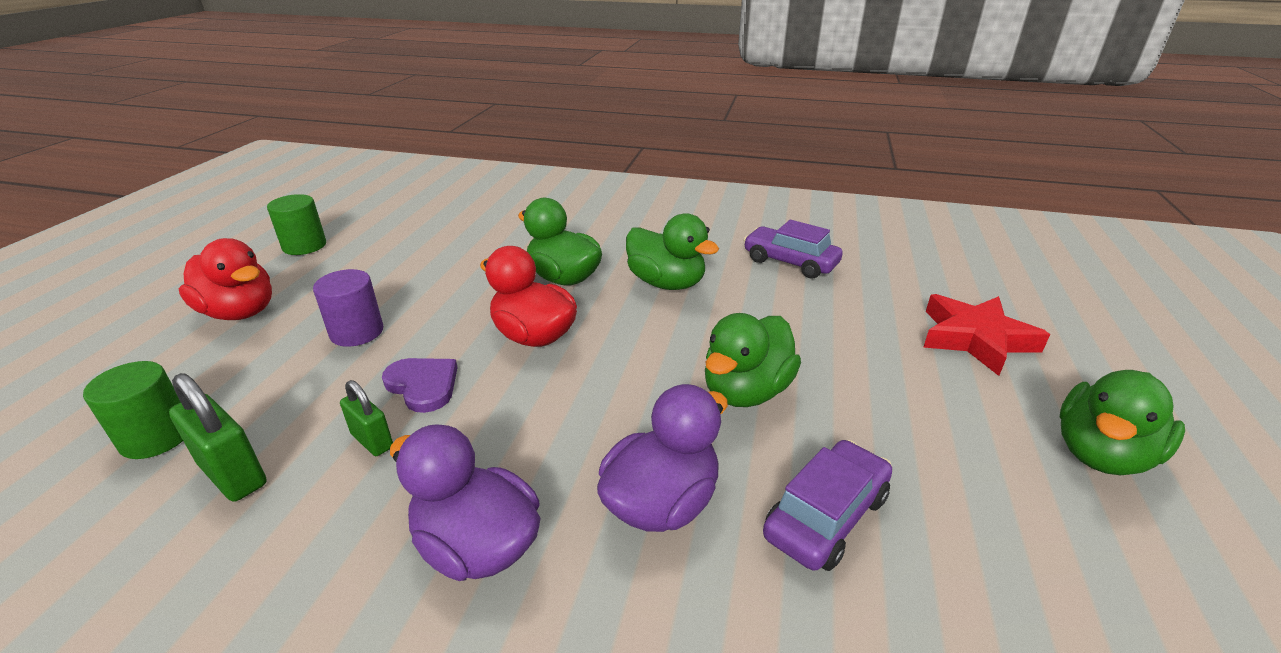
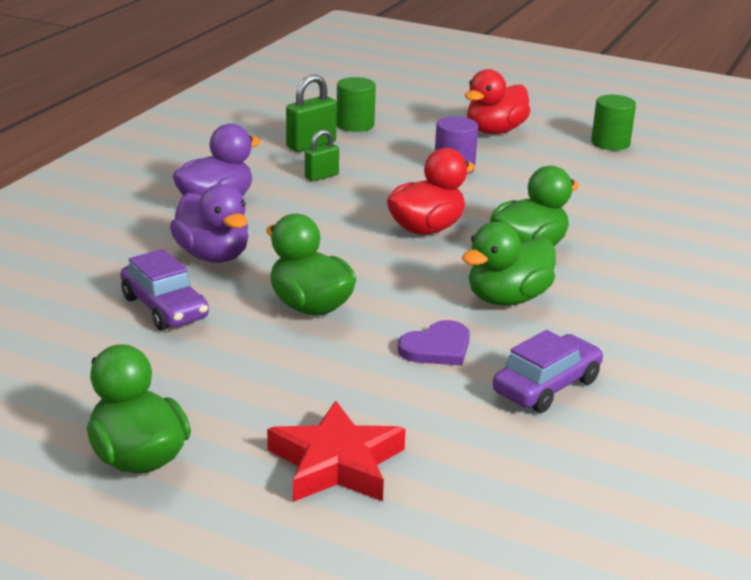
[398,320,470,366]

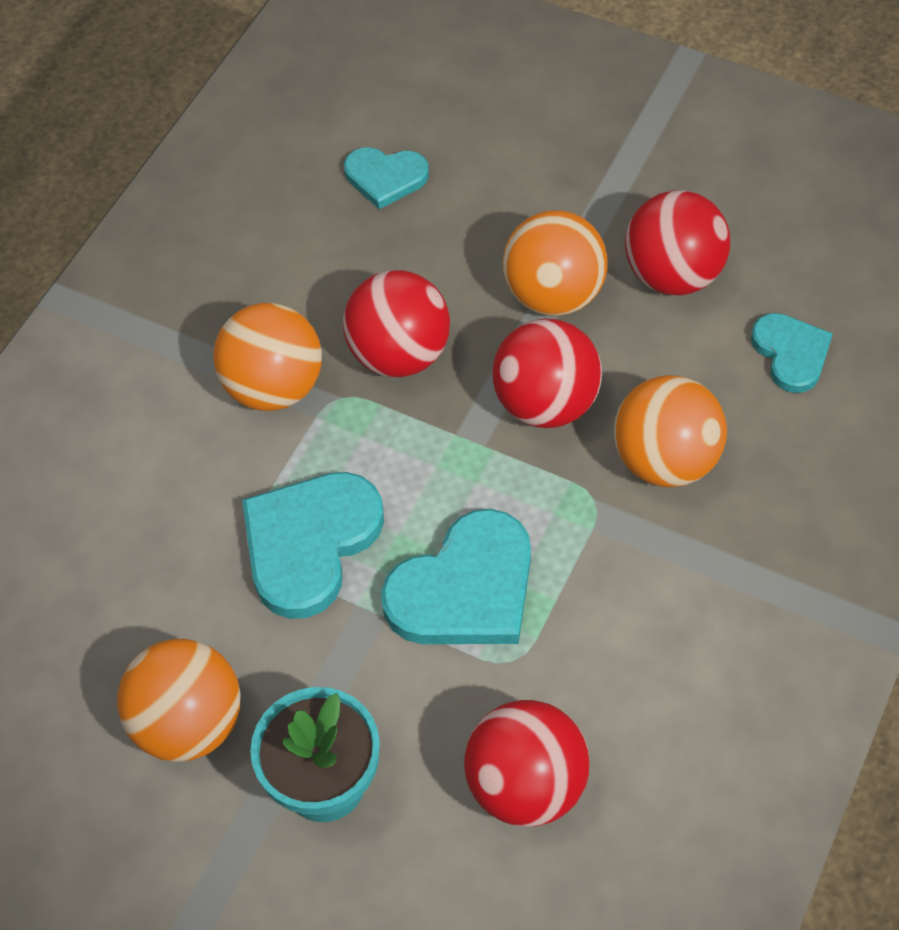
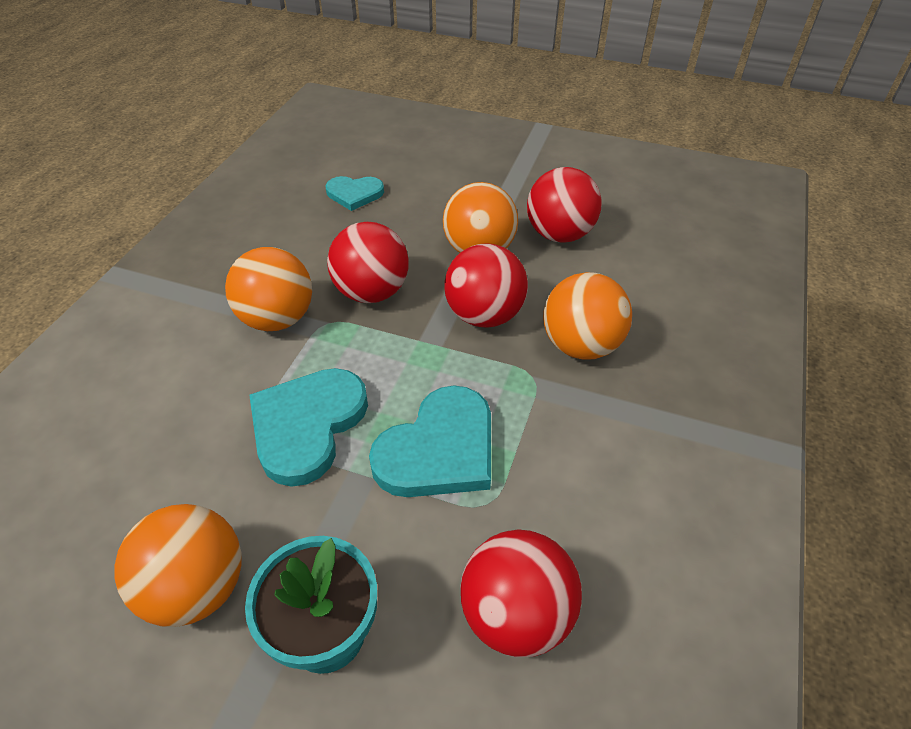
[751,313,833,393] (first image)

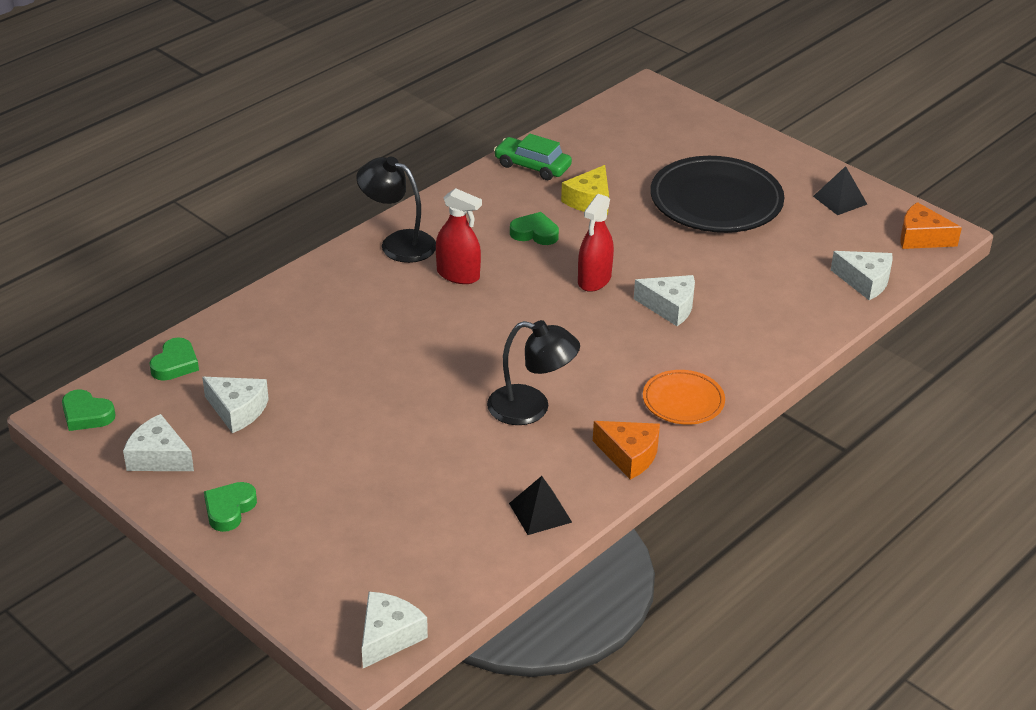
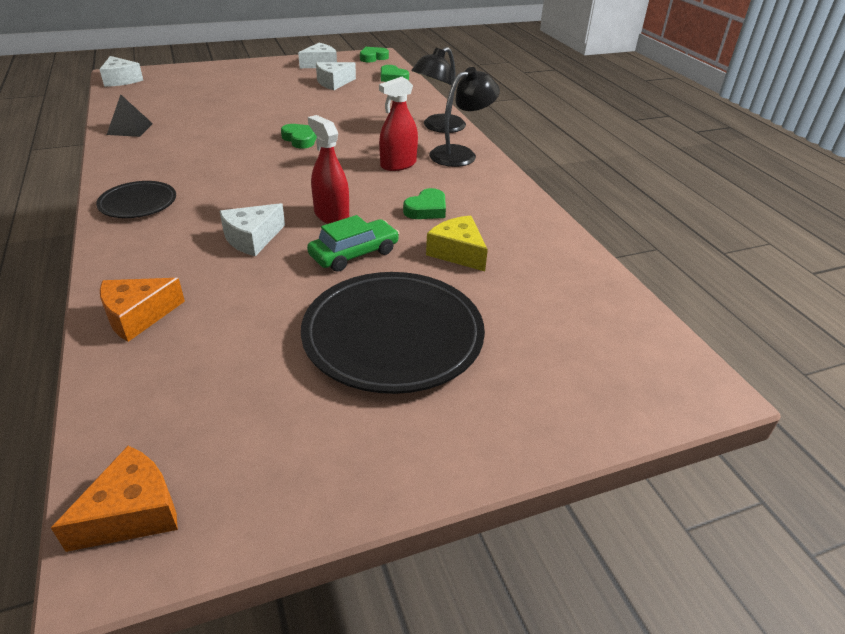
[96,181,176,218]
[100,278,185,342]
[281,124,317,149]
[307,215,399,272]
[411,47,466,133]
[813,166,867,215] (first image)
[831,251,893,300] (first image)

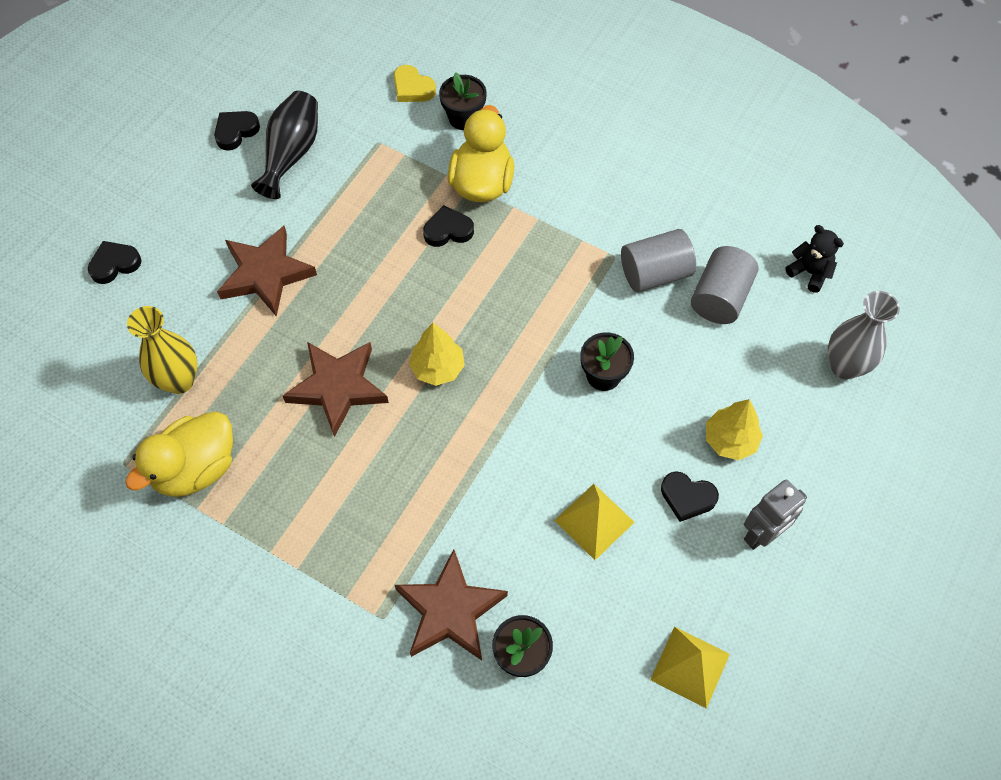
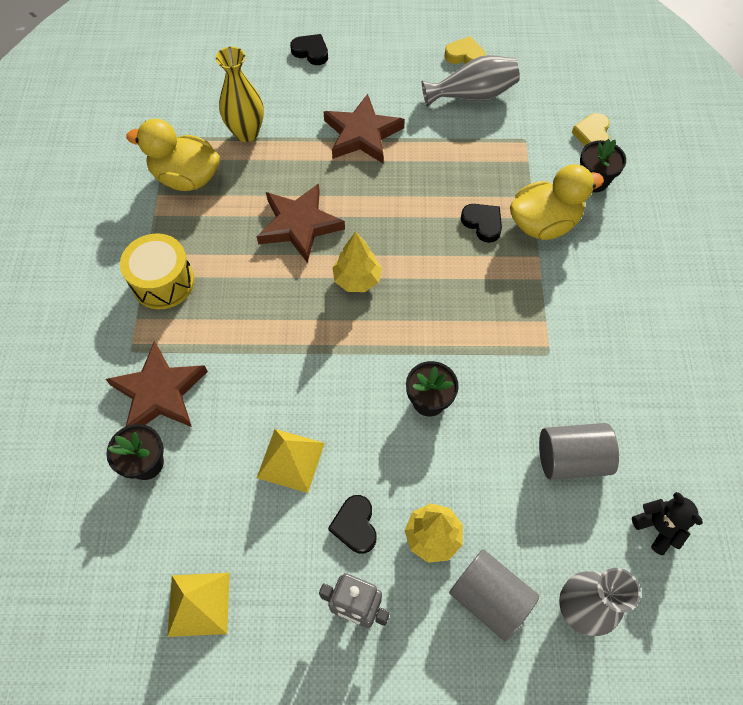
[120,234,195,309]
[422,55,520,107]
[445,36,485,64]
[449,549,539,641]
[632,492,703,555]

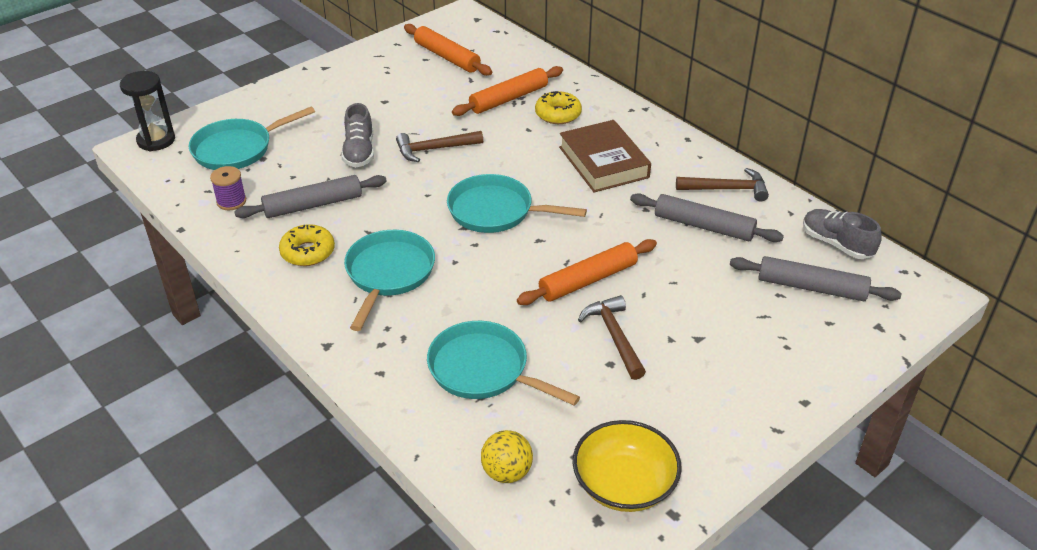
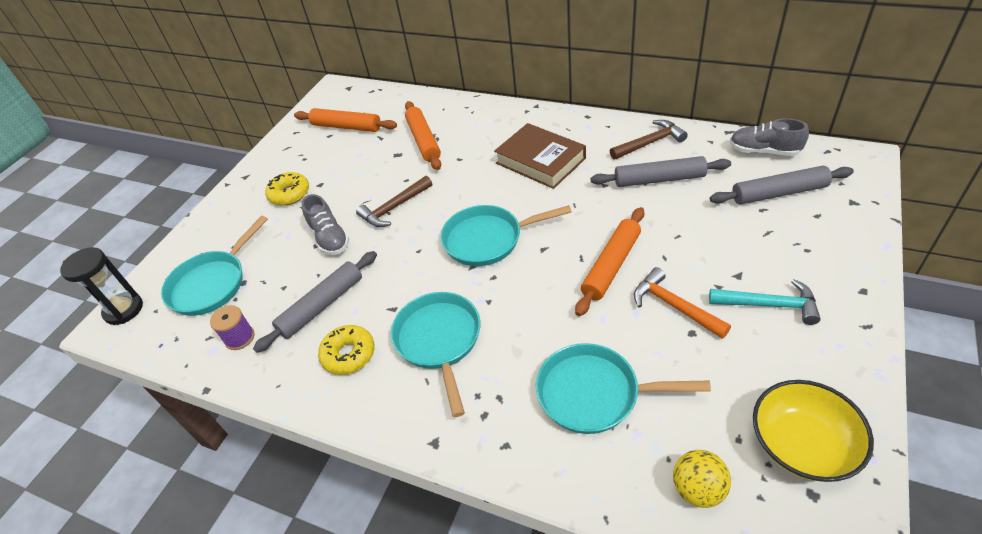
[265,172,309,206]
[405,101,441,170]
[634,267,731,339]
[709,279,820,325]

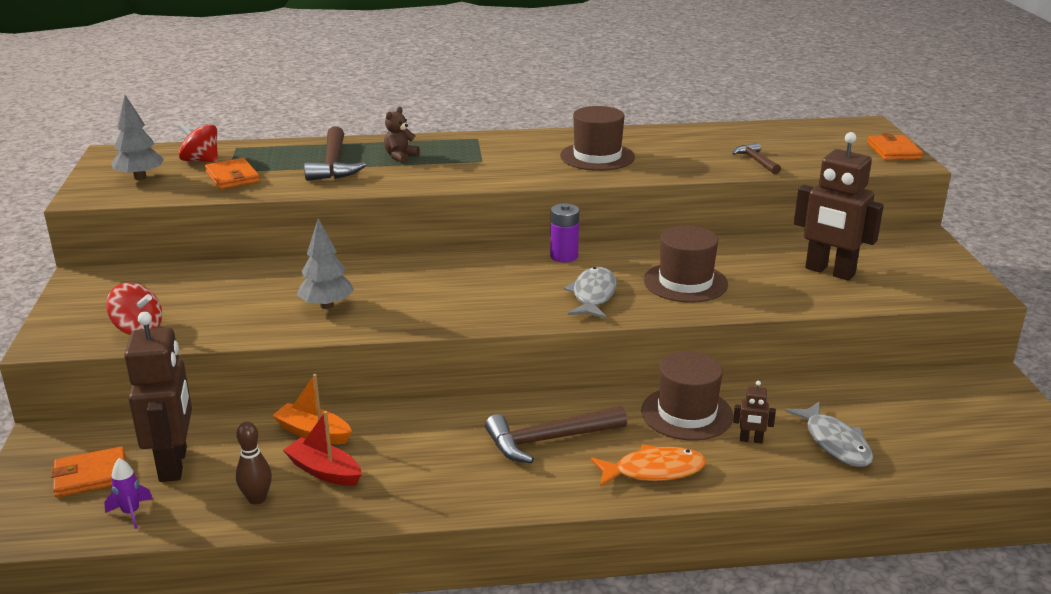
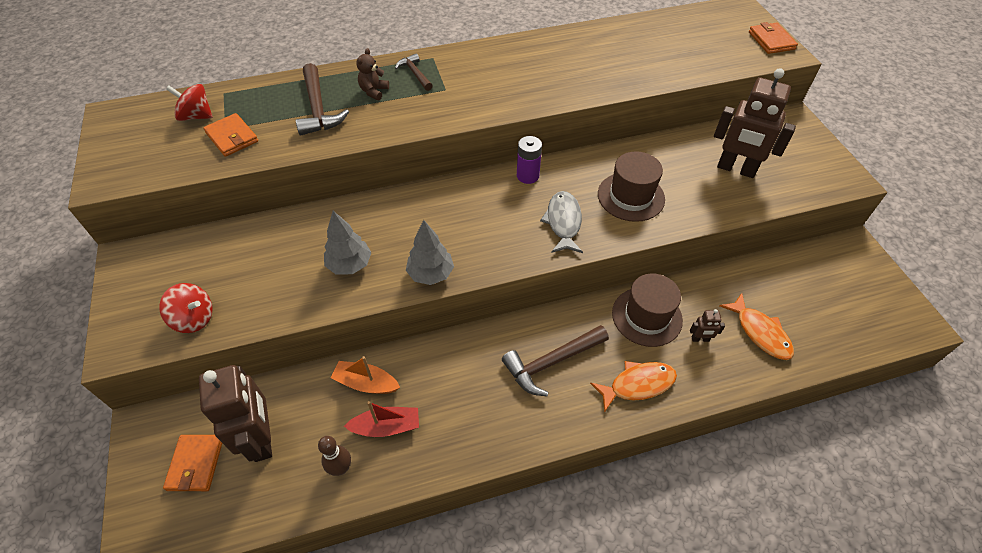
[163,435,222,491]
[344,401,419,437]
[395,53,433,91]
[406,220,454,285]
[719,293,794,360]
[104,458,153,529] (first image)
[560,106,635,171] (first image)

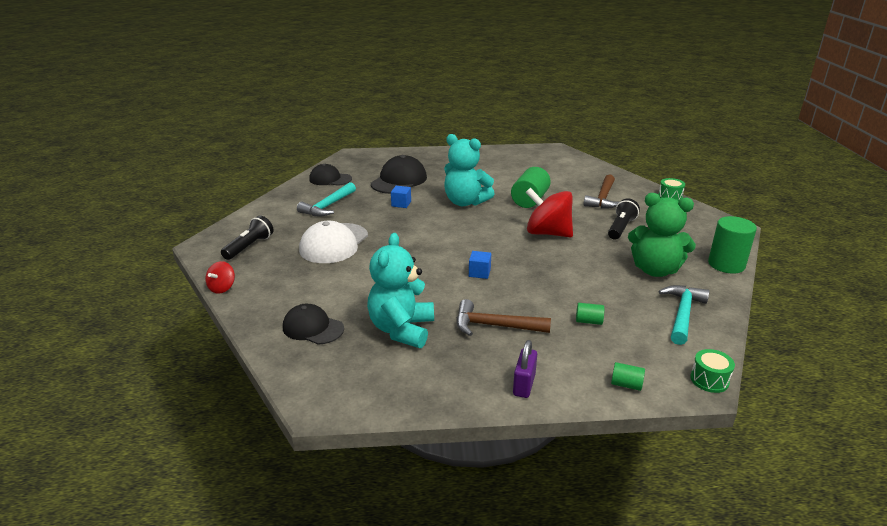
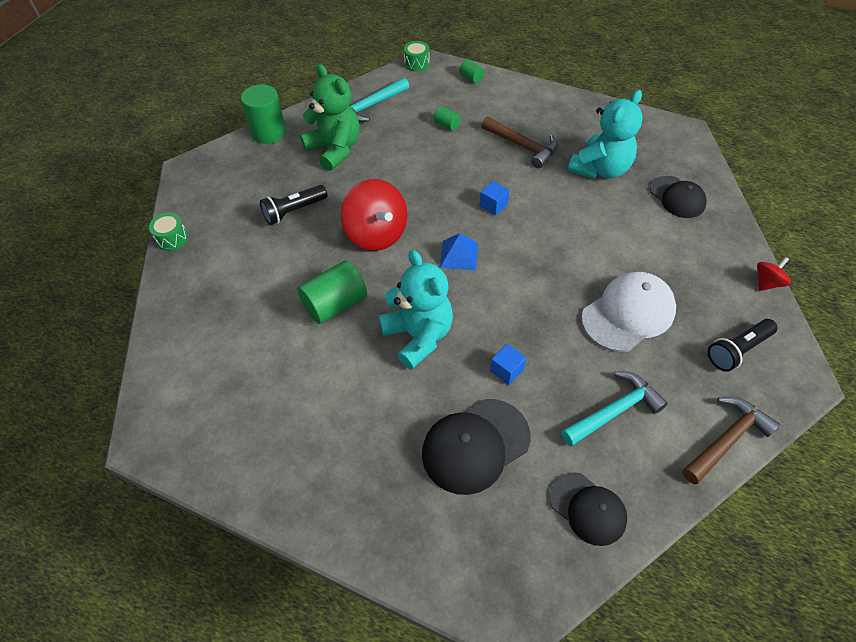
[440,233,478,271]
[682,397,780,484]
[513,340,537,398] (first image)

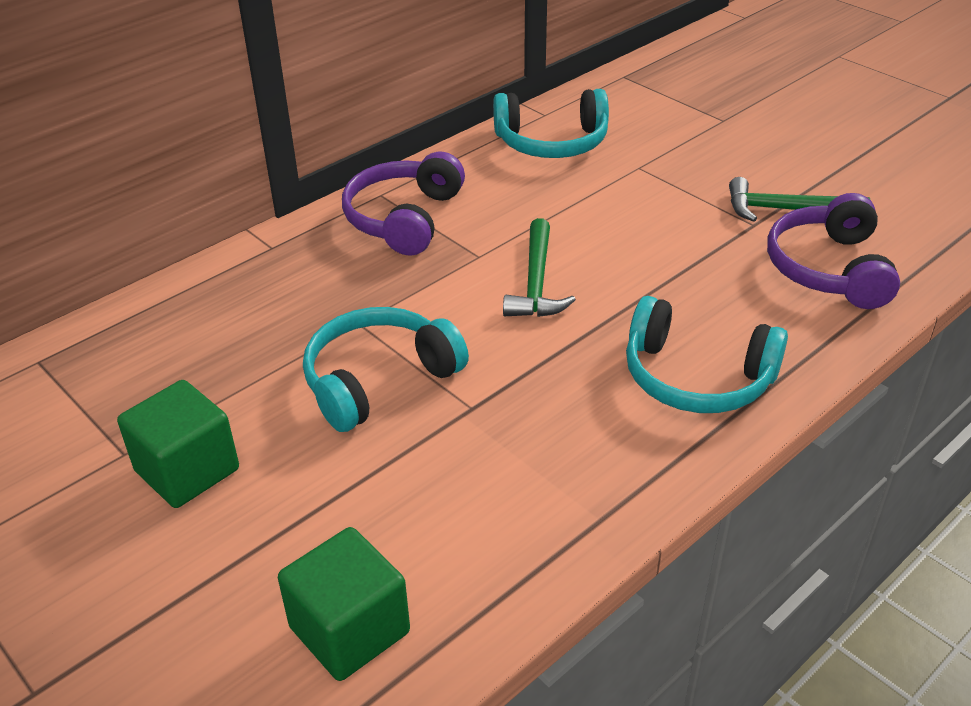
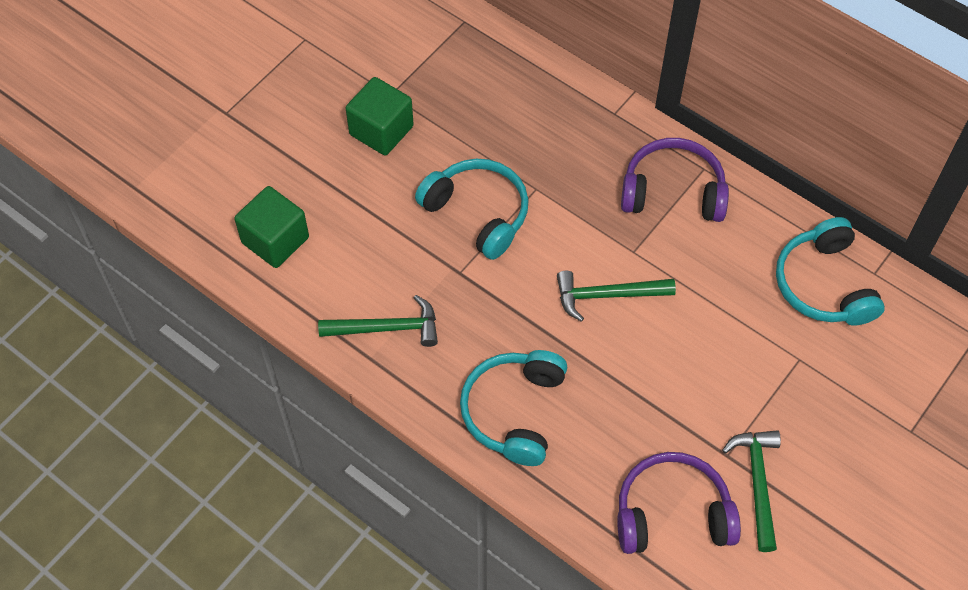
[318,295,438,347]

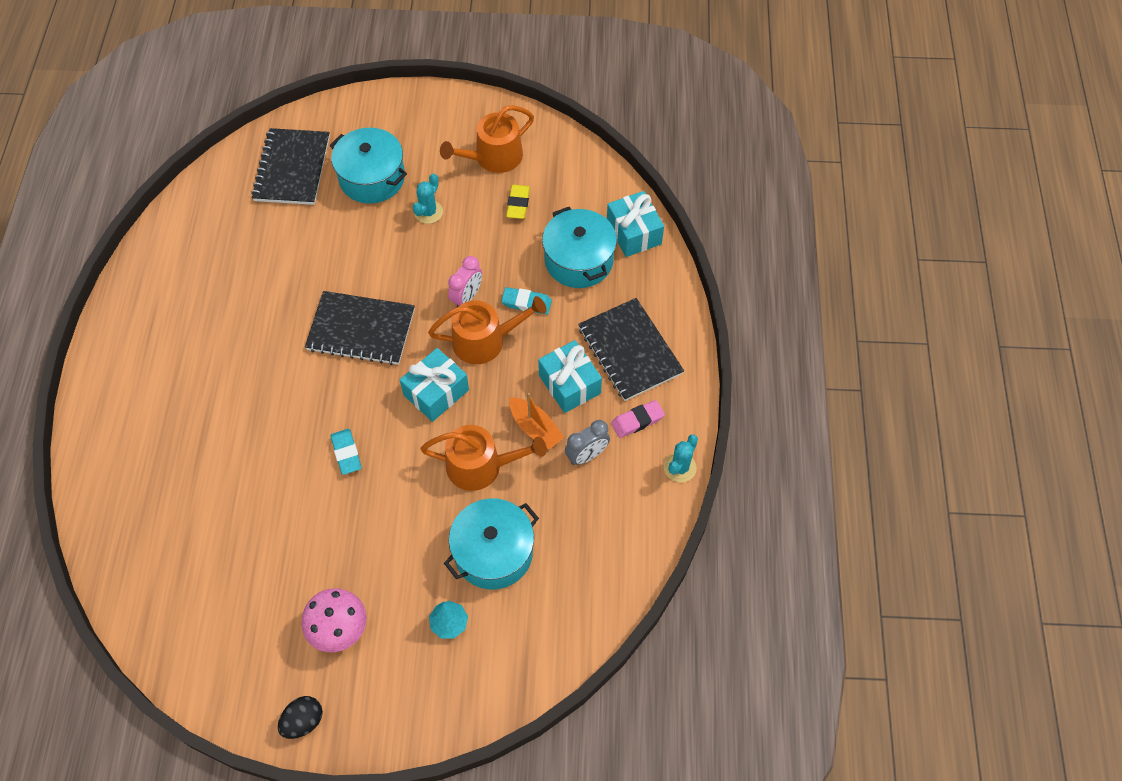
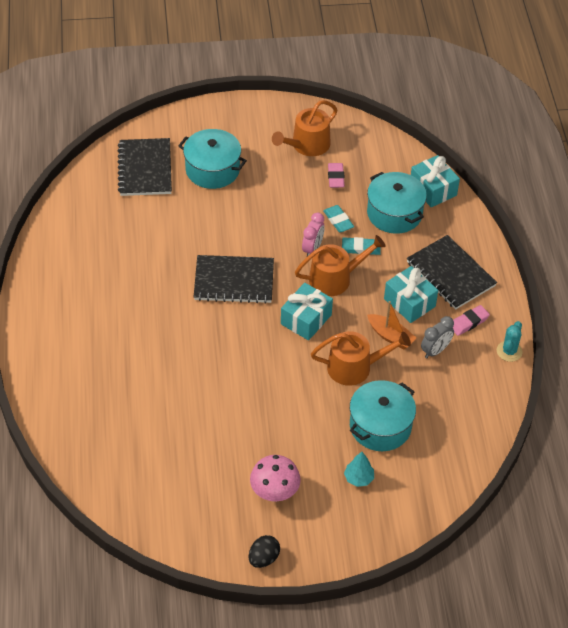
[323,205,354,232]
[328,163,345,188]
[412,173,443,224] (first image)

